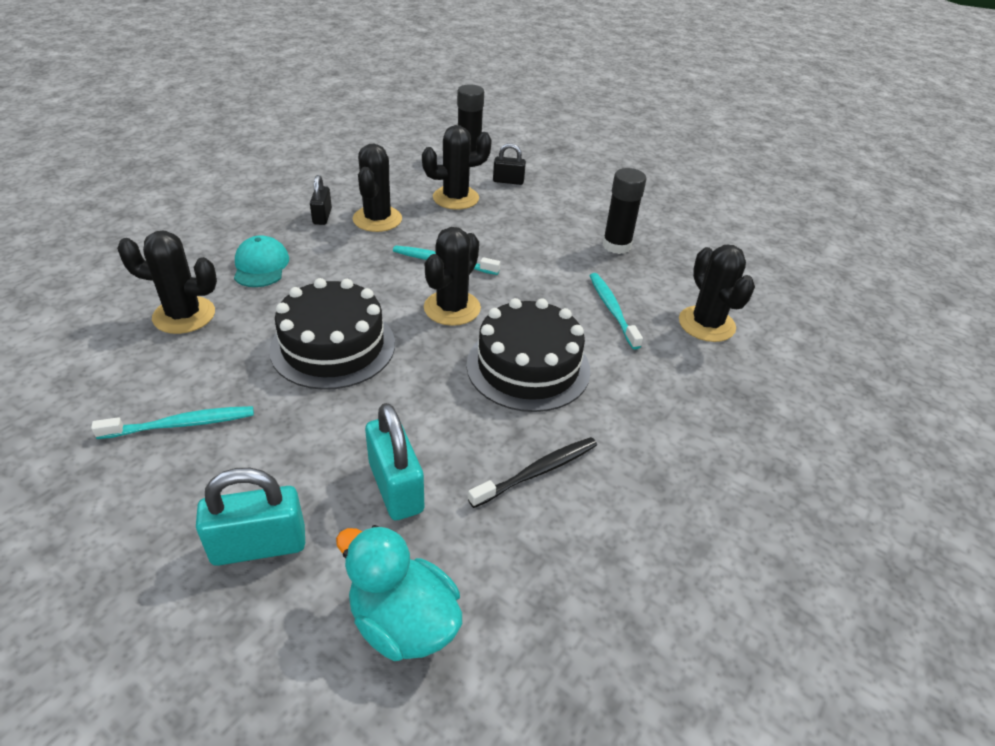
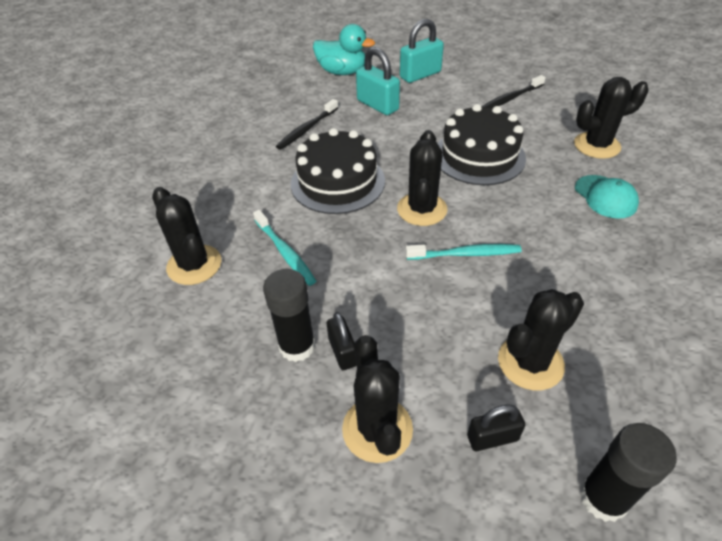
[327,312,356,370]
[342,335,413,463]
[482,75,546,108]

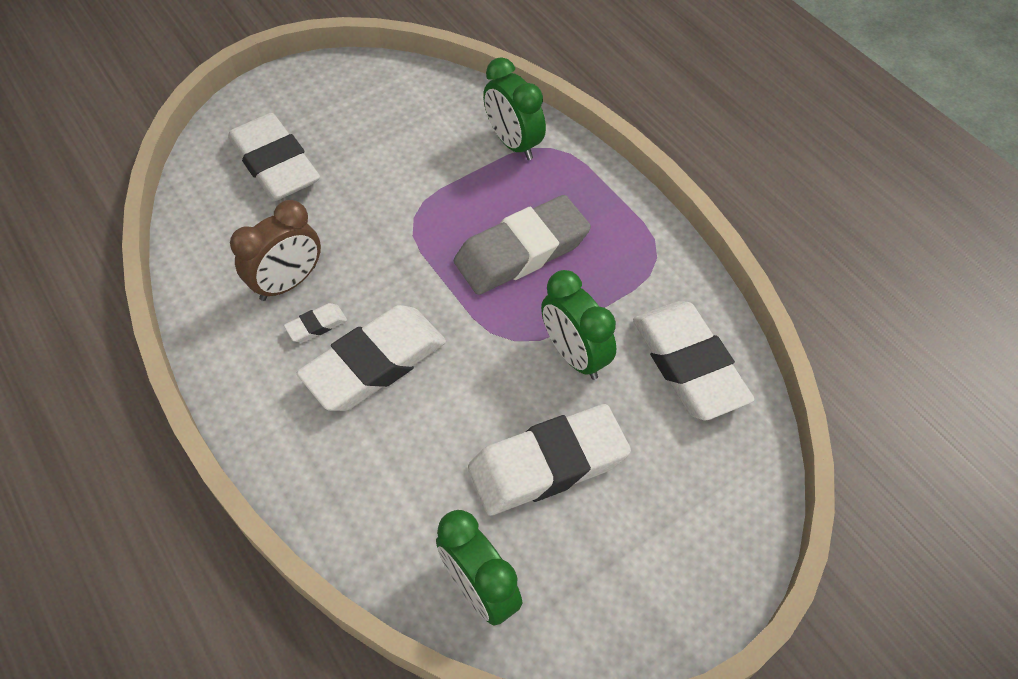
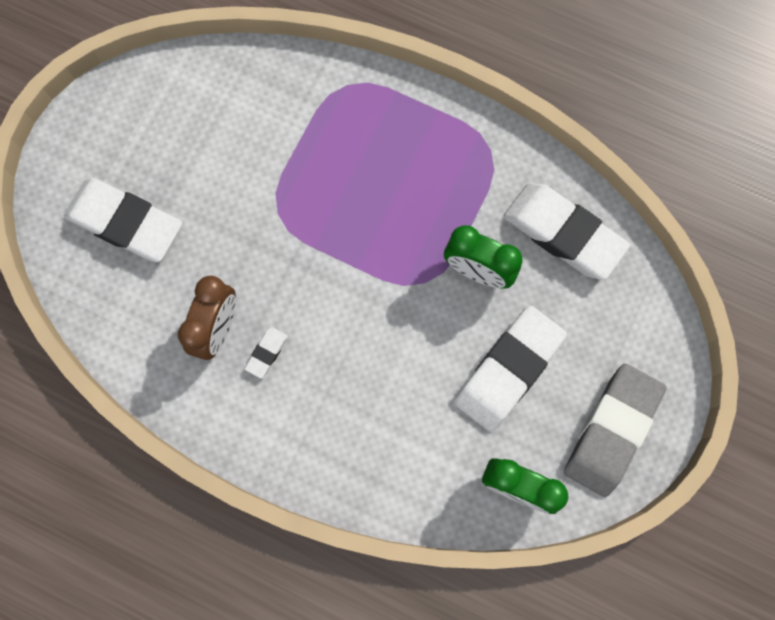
[564,364,666,497]
[297,305,446,411] (first image)
[483,57,546,160] (first image)

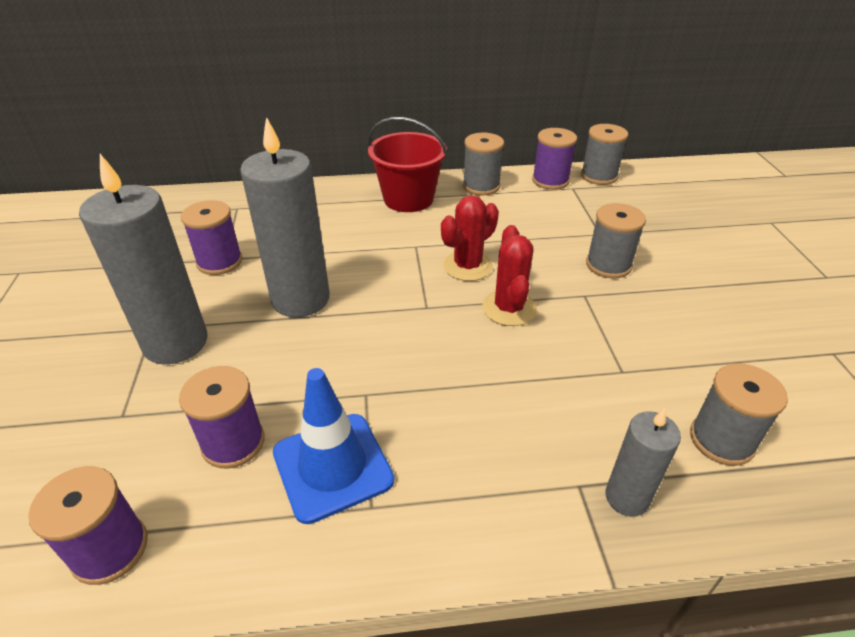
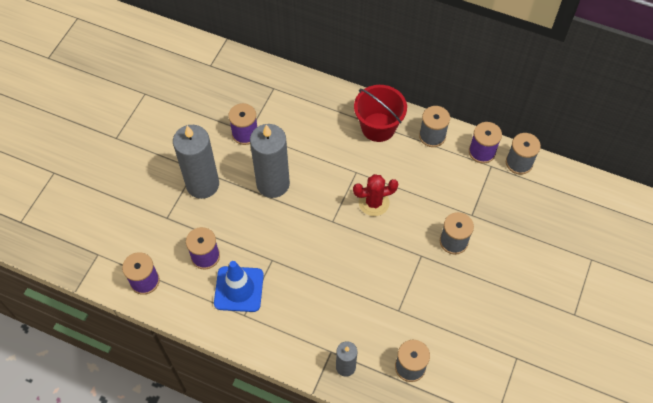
[482,225,537,326] (first image)

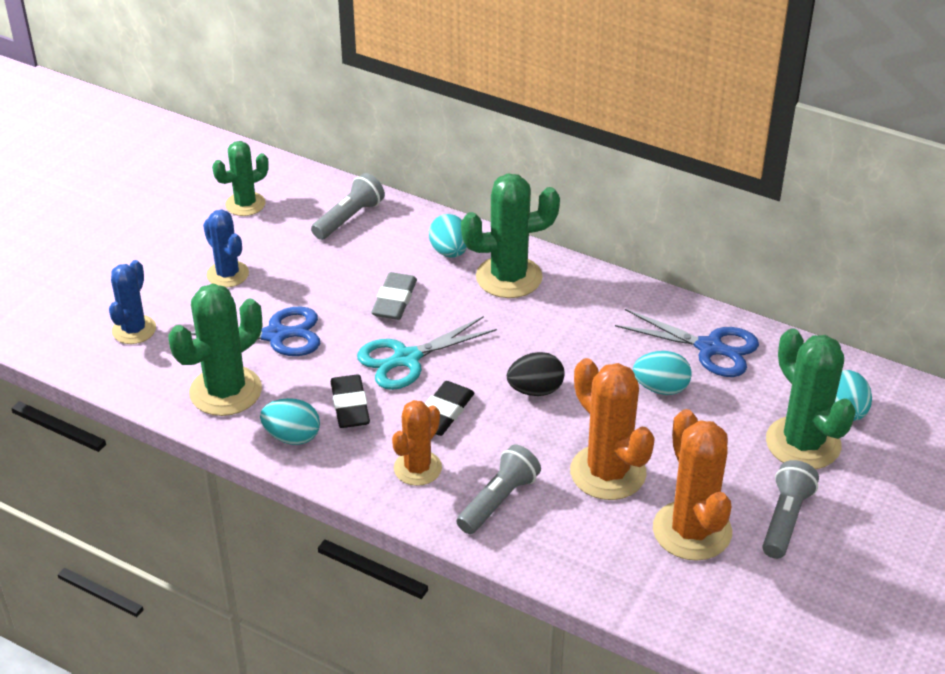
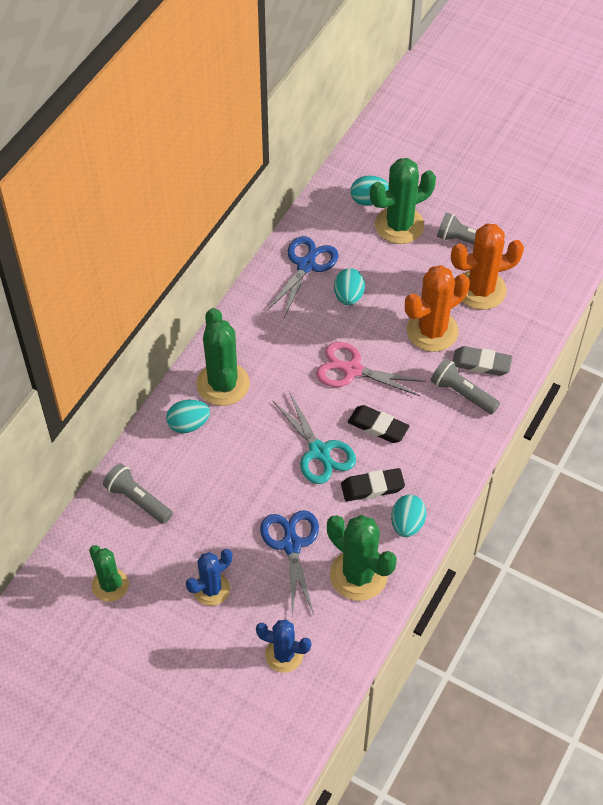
[316,342,426,396]
[452,346,512,376]
[392,400,442,486] (first image)

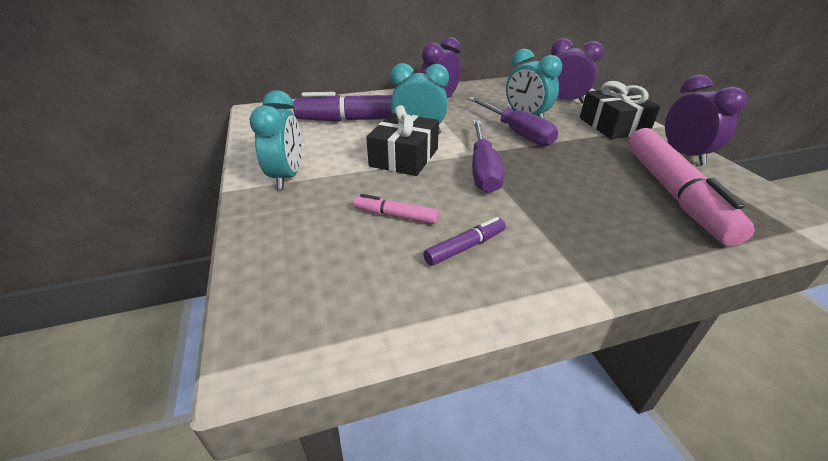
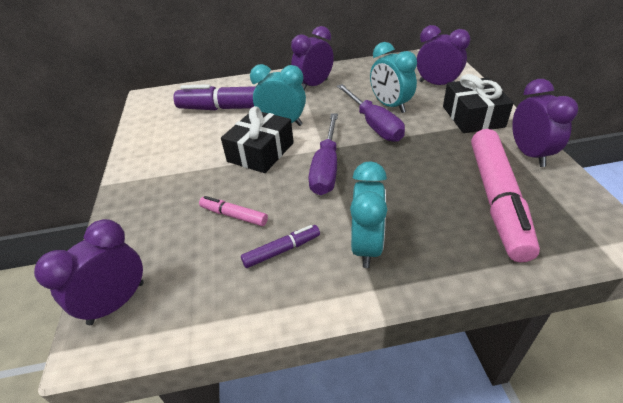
[34,219,144,325]
[350,161,387,268]

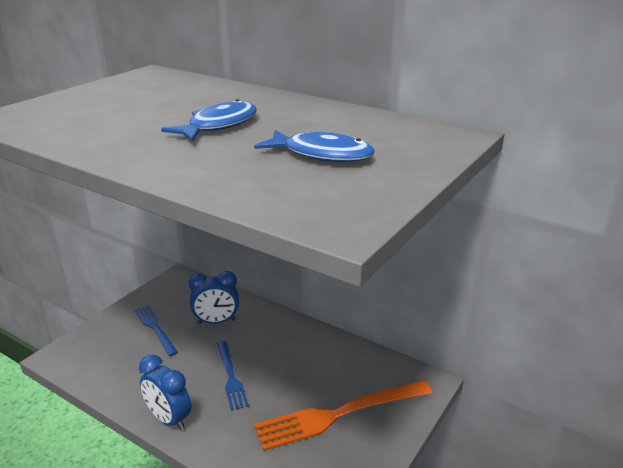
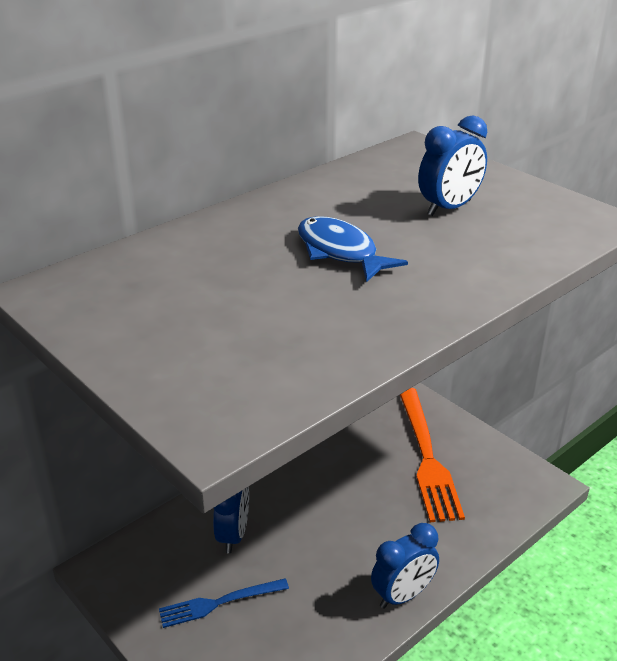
[418,115,487,216]
[217,341,249,410] (first image)

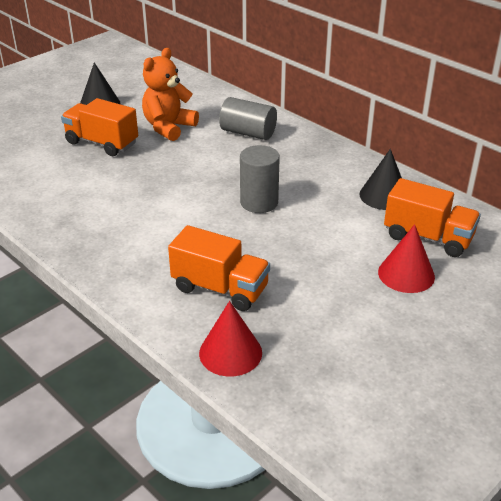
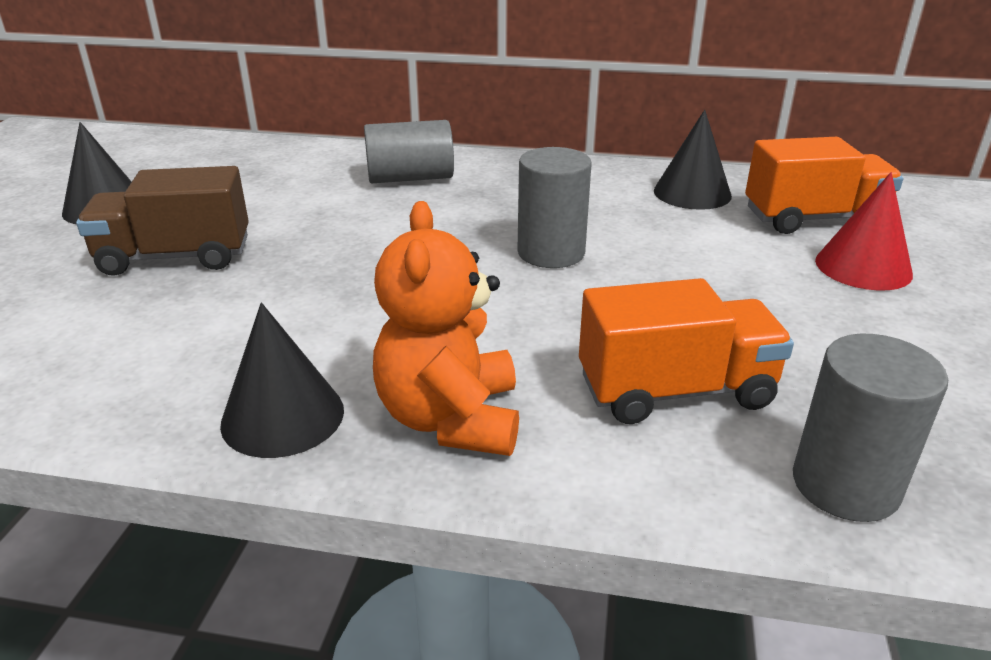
[76,166,249,276]
[220,303,344,458]
[373,201,519,456]
[793,334,948,522]

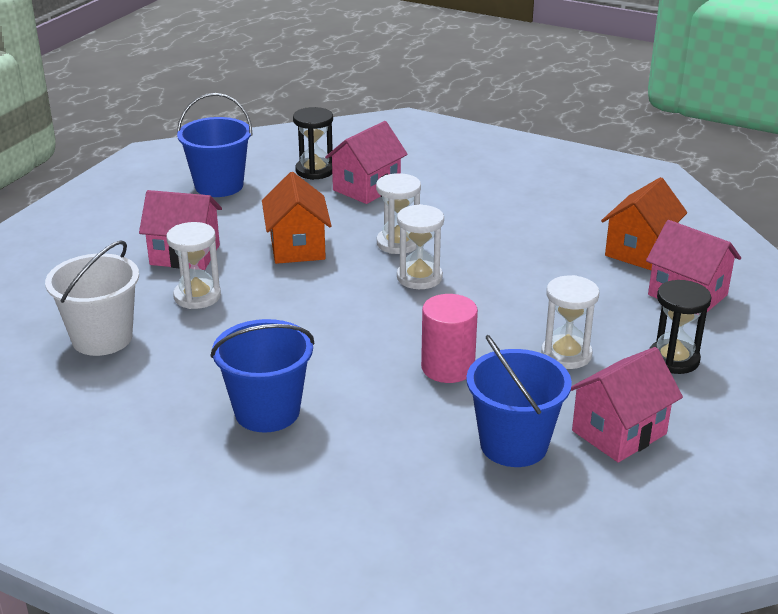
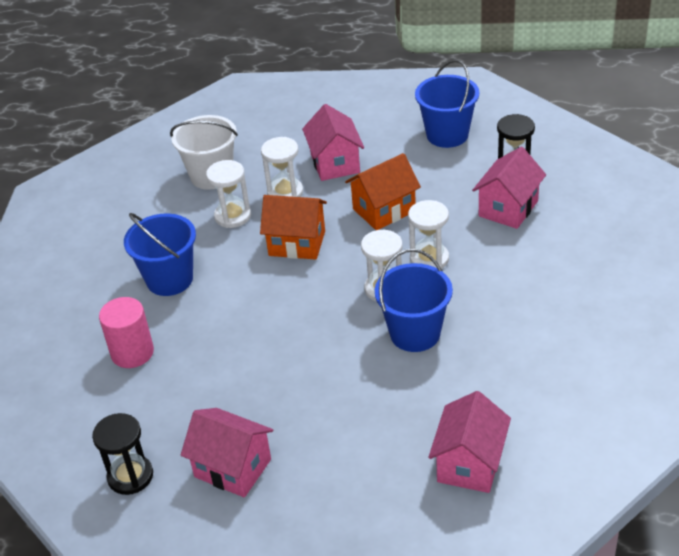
[92,413,153,495]
[99,297,154,368]
[206,160,251,228]
[260,195,327,260]
[375,249,453,352]
[472,147,546,229]

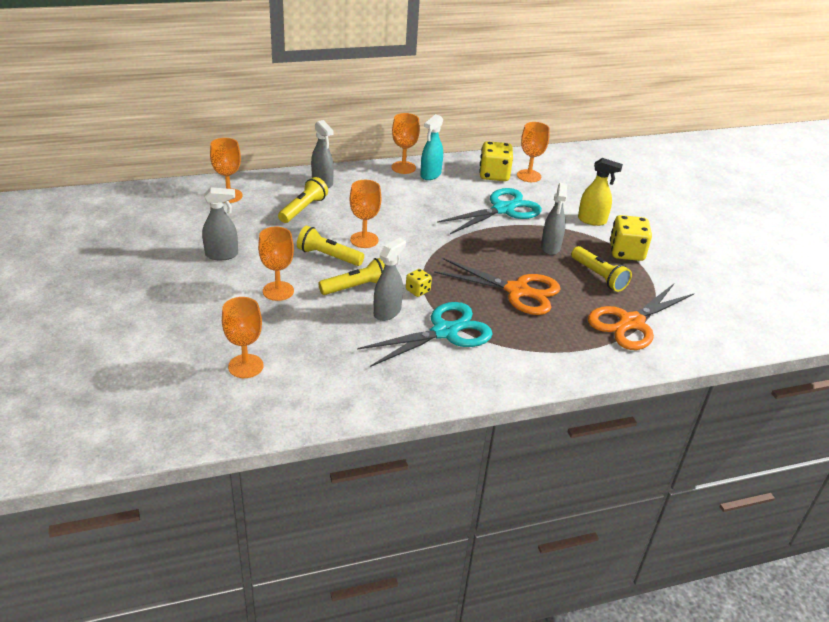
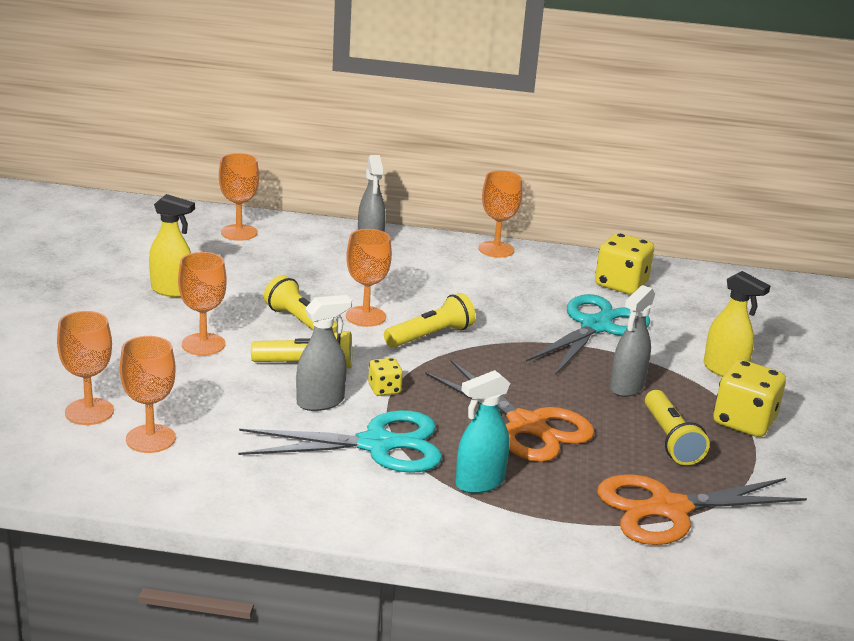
[120,336,176,453]
[149,194,195,297]
[384,293,475,348]
[456,370,510,493]
[526,294,650,375]

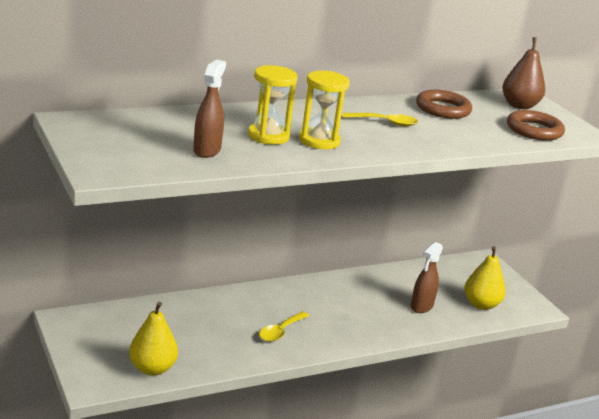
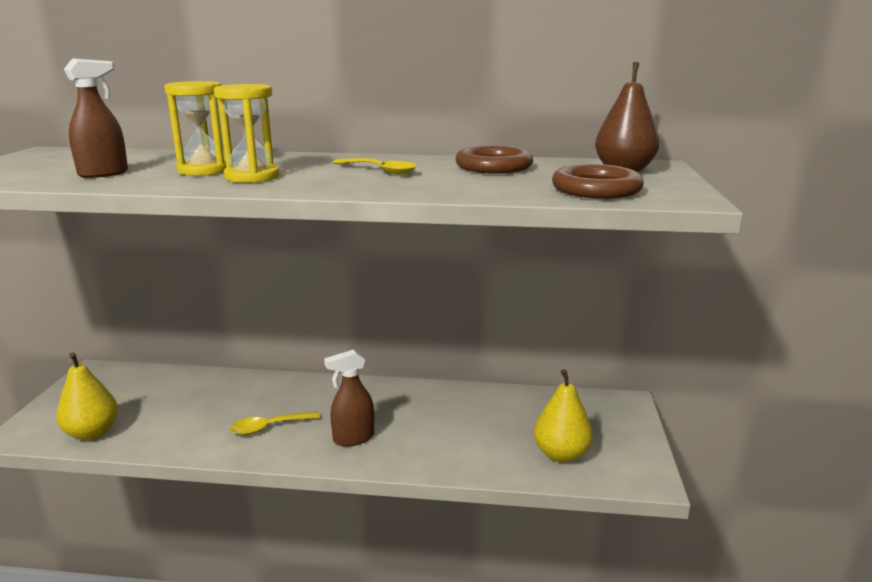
[324,349,374,446]

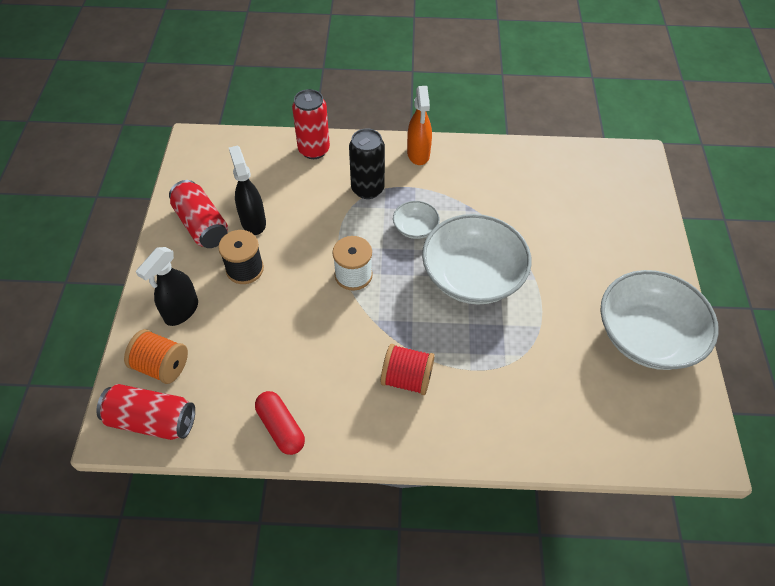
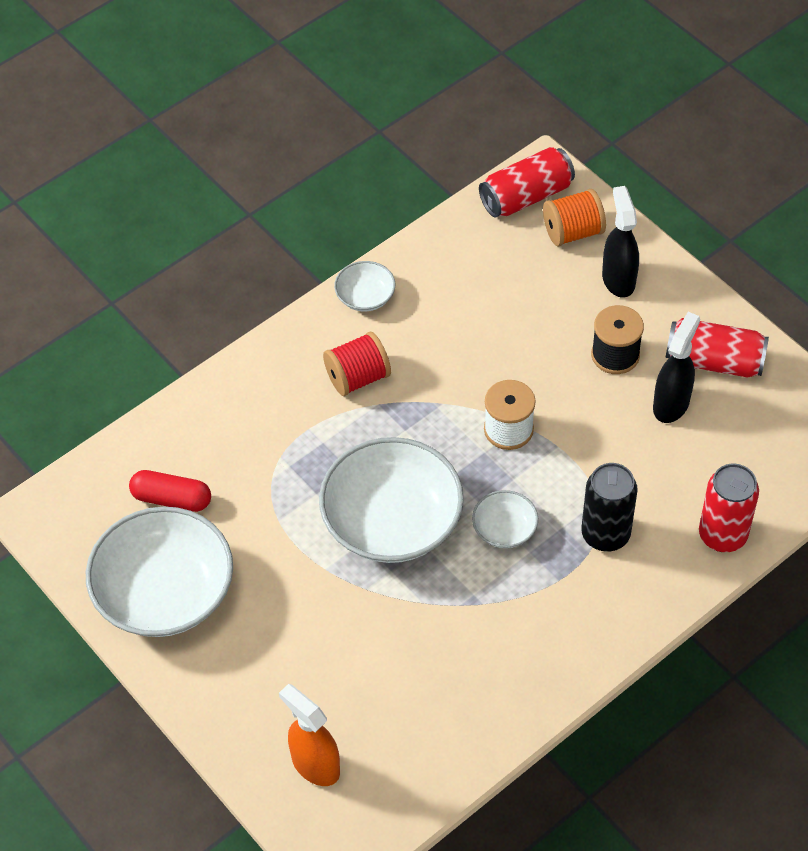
[129,470,211,512]
[279,684,340,786]
[334,261,395,311]
[653,312,700,423]

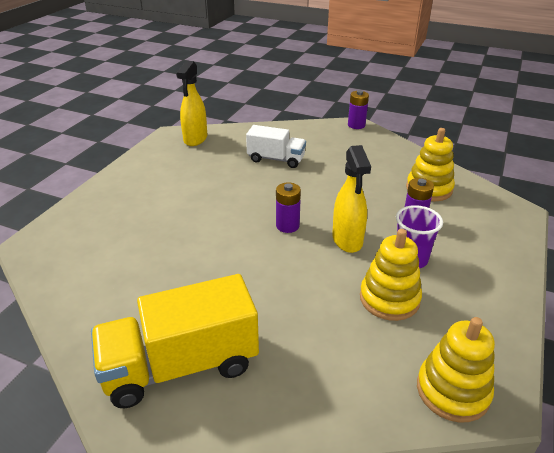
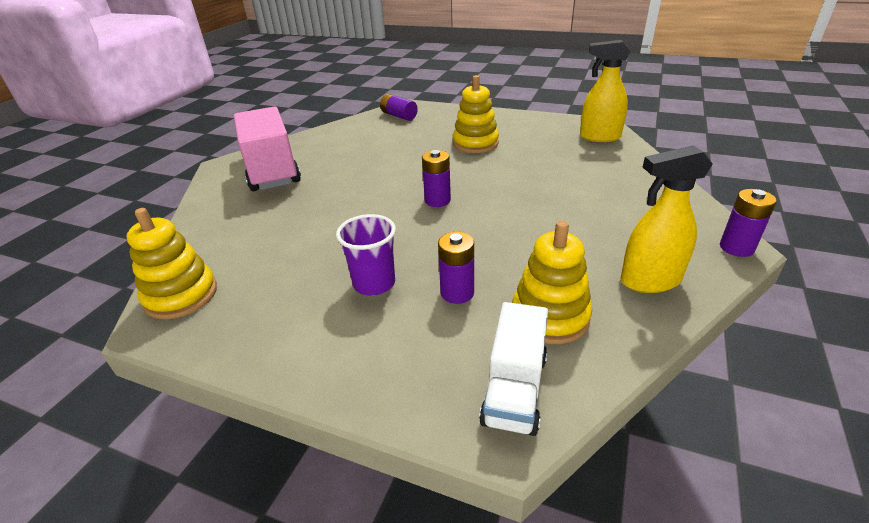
[234,107,301,191]
[380,94,418,121]
[453,75,499,153]
[479,302,548,436]
[621,145,713,293]

